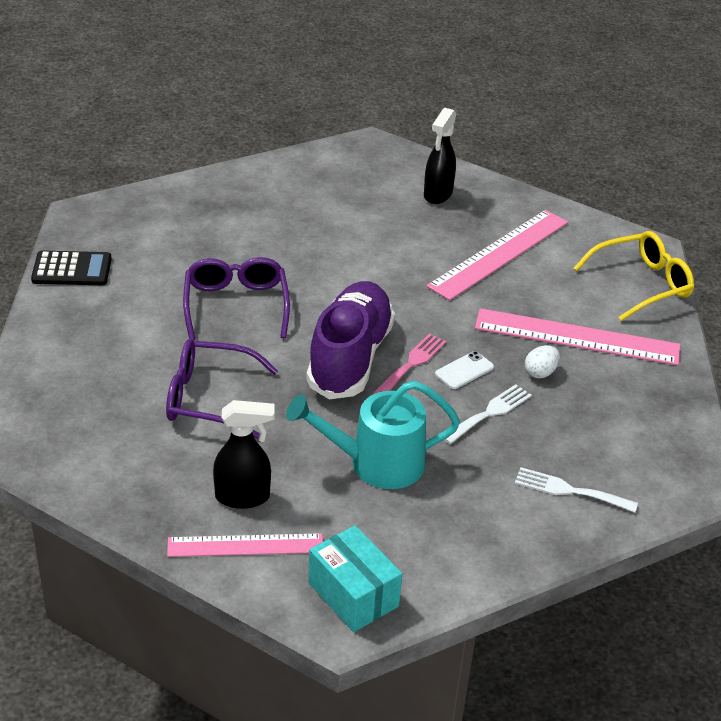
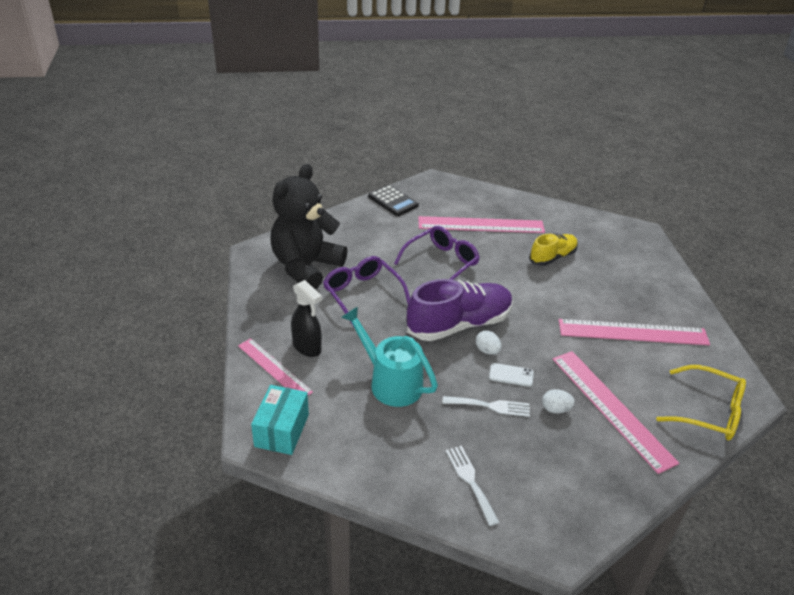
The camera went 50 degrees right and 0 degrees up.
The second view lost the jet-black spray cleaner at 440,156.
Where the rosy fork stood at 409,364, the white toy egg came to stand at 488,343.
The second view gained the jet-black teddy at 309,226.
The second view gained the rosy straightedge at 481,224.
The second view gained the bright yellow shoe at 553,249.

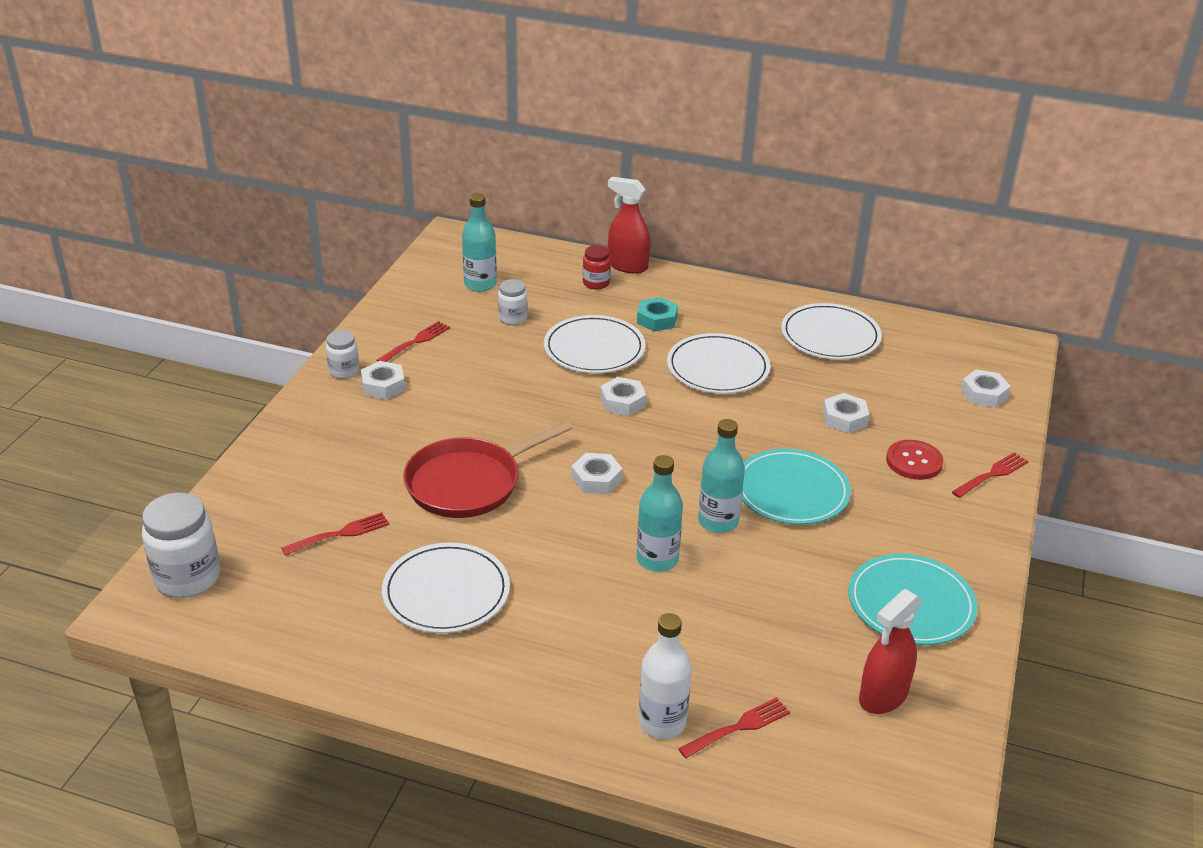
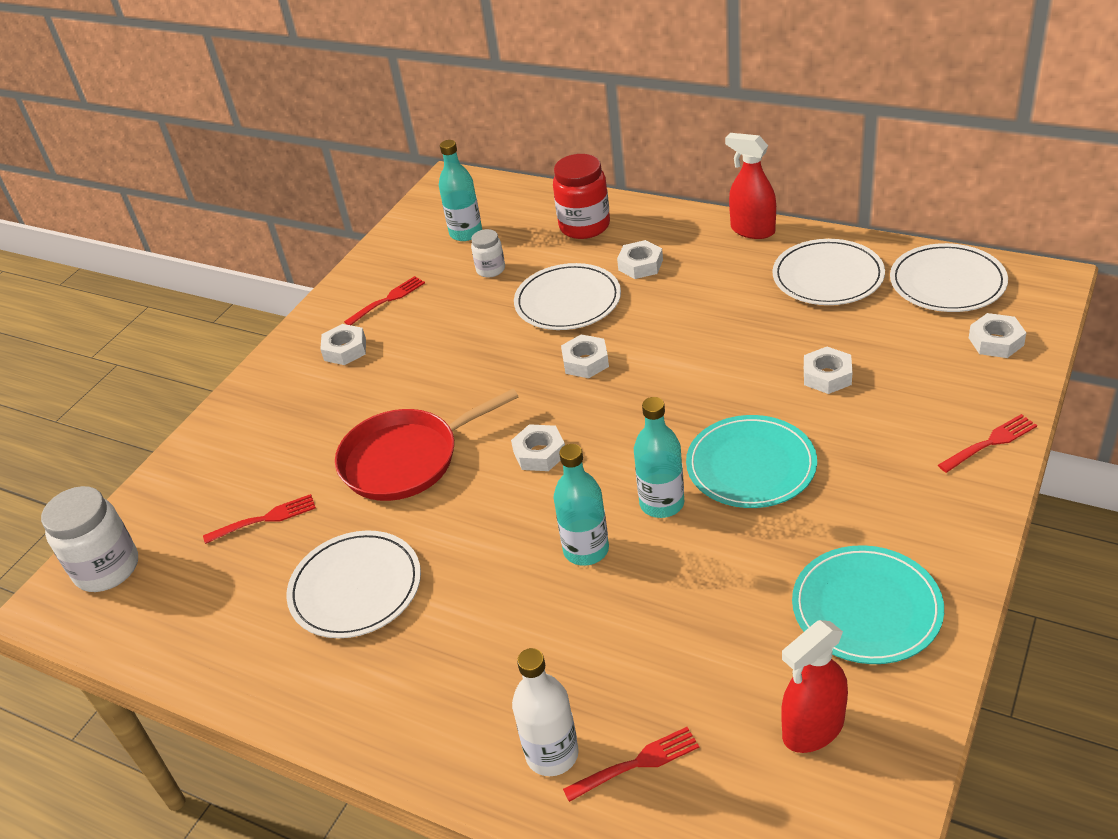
The camera went 15 degrees right and 5 degrees up.
The scarlet spray cleaner ended up elsewhere, having gone from 629,225 to 750,186.
The size of the scarlet jam jar at 597,267 changed by a factor of 1.79.
What was the aqua hexagon nut at 657,314 turned into the white hexagon nut at 640,259.
The second view lost the white jam jar at 342,354.
The white dinner plate ended up elsewhere, having gone from 719,363 to 949,277.
The second view lost the scarlet shirt button at 915,460.

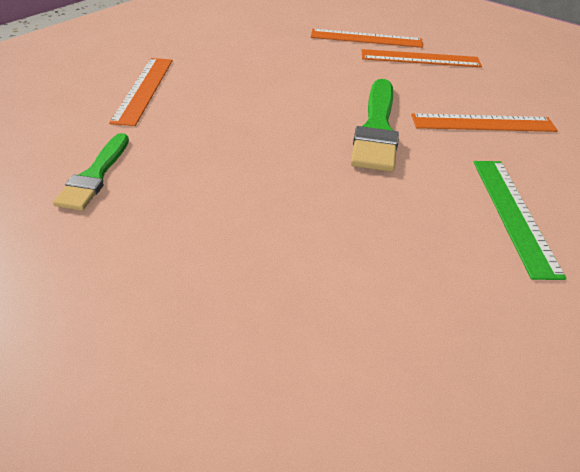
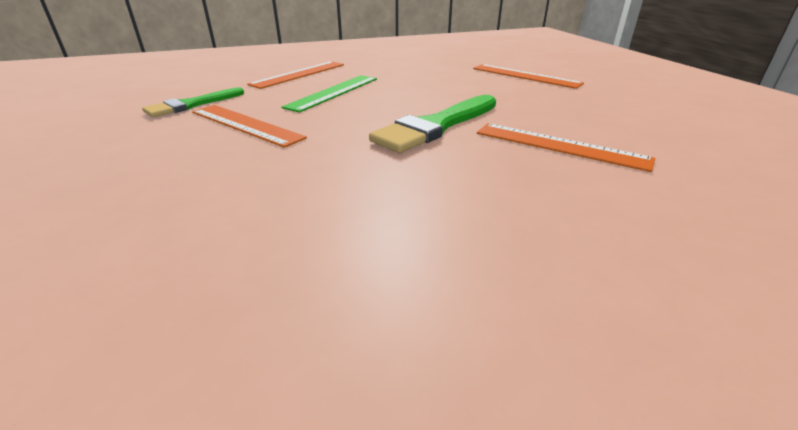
The camera went 35 degrees right and 10 degrees down.
The bright orange straightedge ended up elsewhere, having gone from 421,58 to 249,126.
The emerald straightedge ended up elsewhere, having gone from 520,220 to 329,94.

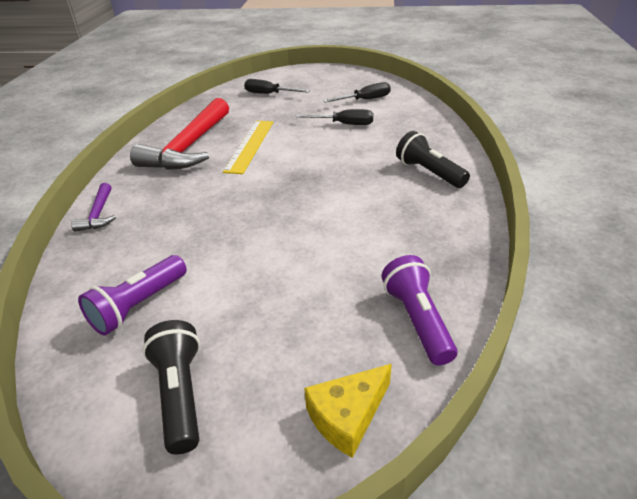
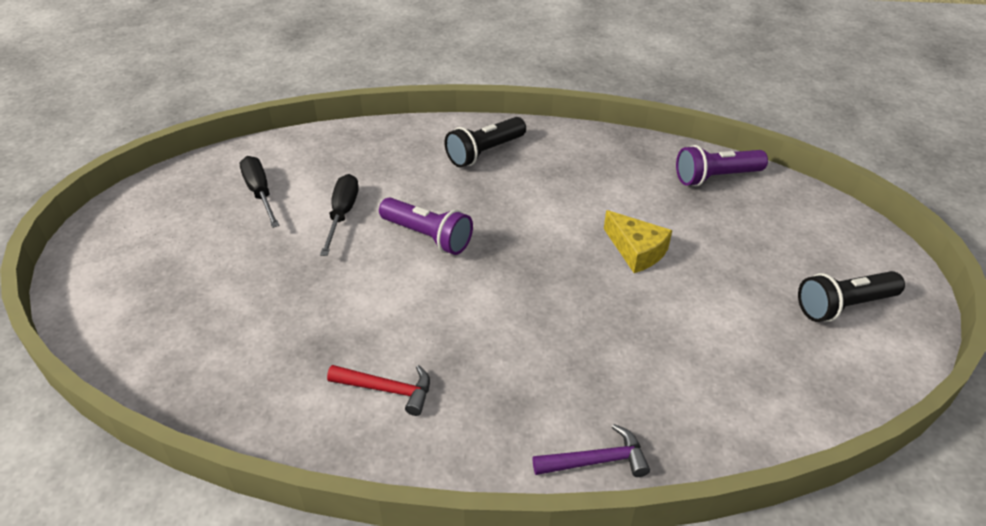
The camera went 95 degrees left and 5 degrees up.
The second view lost the jet-black hand screwdriver at 277,86.
The size of the scarlet hammer at 179,134 changed by a factor of 0.46.
The second view lost the bright yellow straightedge at 248,147.
The purple pocket torch ended up elsewhere, having gone from 132,295 to 426,226.
The bright yellow piece of cheese ended up elsewhere, having gone from 348,411 to 638,241.

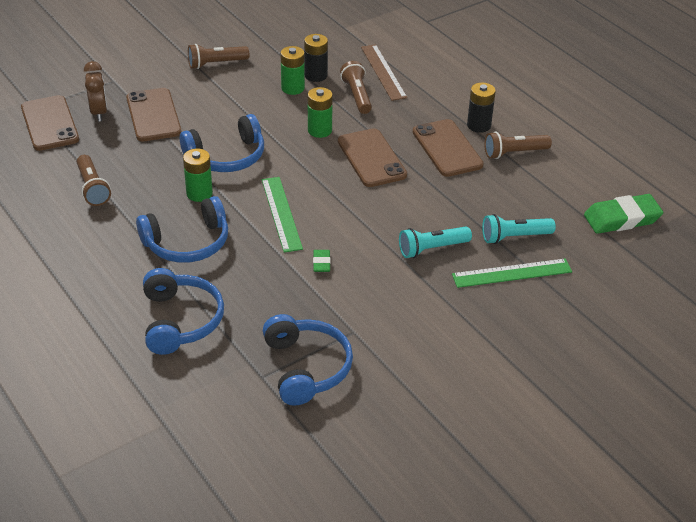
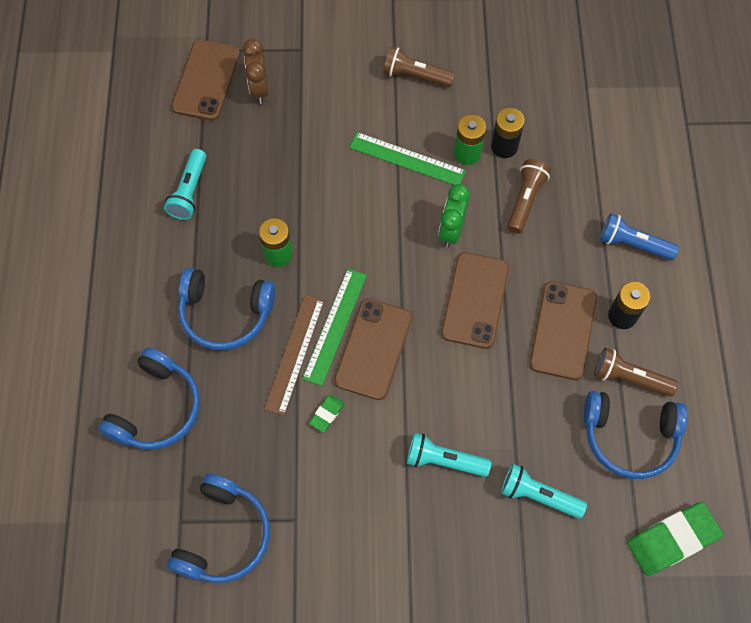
The camera went 35 degrees right and 25 degrees up.
The russet straightedge ended up elsewhere, having gone from 384,72 to 294,355.
The russet bedside clock at 95,91 ended up facing another way, 150 degrees clockwise from before.
Where the emerald battery stood at 320,112, the emerald bedside clock came to stand at 454,216.
The russet mobile phone ended up elsewhere, having gone from 154,114 to 373,349.
The cobalt over-ear headphones ended up elsewhere, having gone from 222,143 to 636,435.
What was the russet pocket torch at 94,180 turned into the aqua pocket torch at 185,184.
The emerald gum eraser at 623,214 ended up facing another way, 45 degrees counterclockwise from before.
The emerald straightedge ended up elsewhere, having gone from 512,273 to 407,158.
The second view gained the cobalt pocket torch at 639,236.

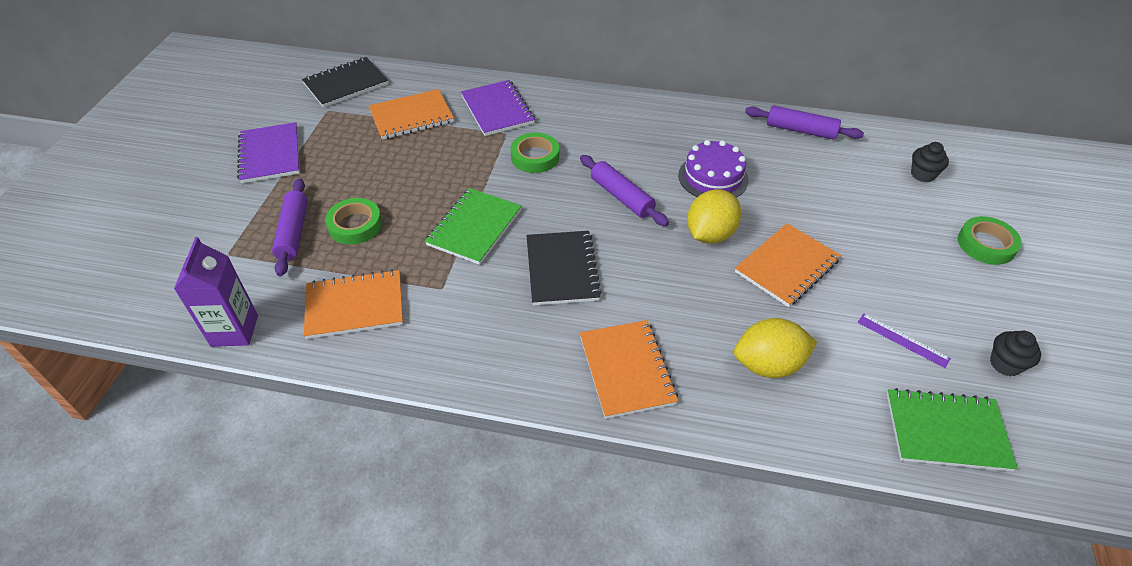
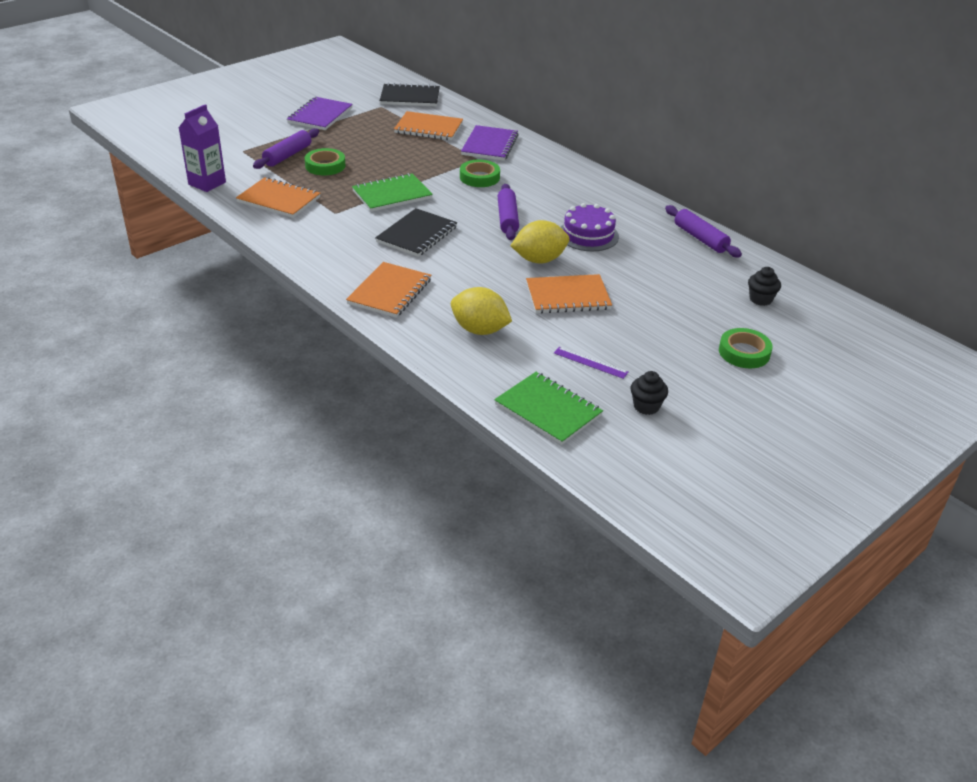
The camera went 35 degrees right and 10 degrees down.
The purple straightedge at 904,340 ended up facing another way, 45 degrees counterclockwise from before.

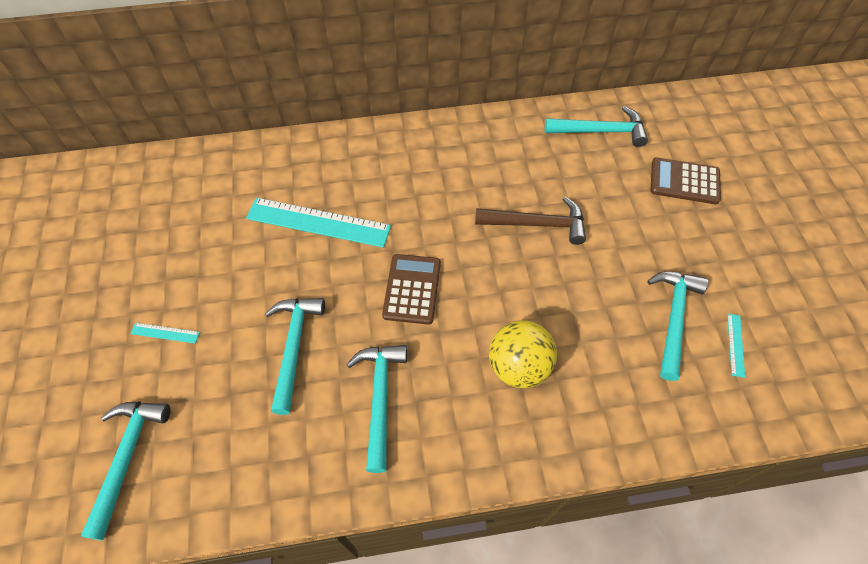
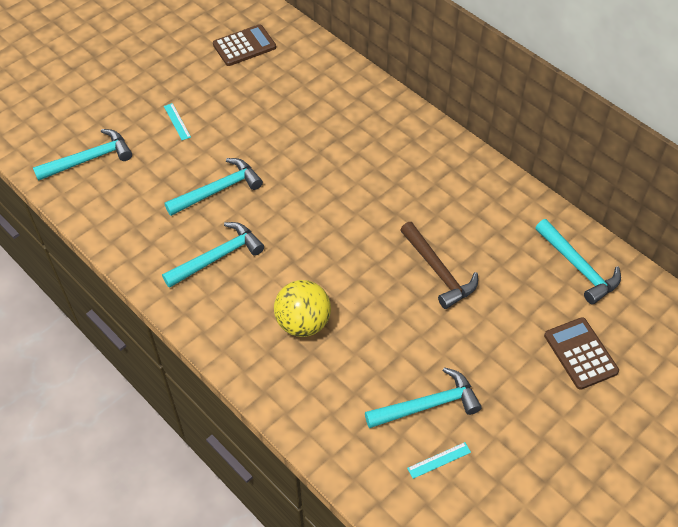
The camera went 55 degrees right and 5 degrees down.
The second view lost the aqua straightedge at 318,223.
The russet calculator ended up elsewhere, having gone from 411,289 to 244,45.

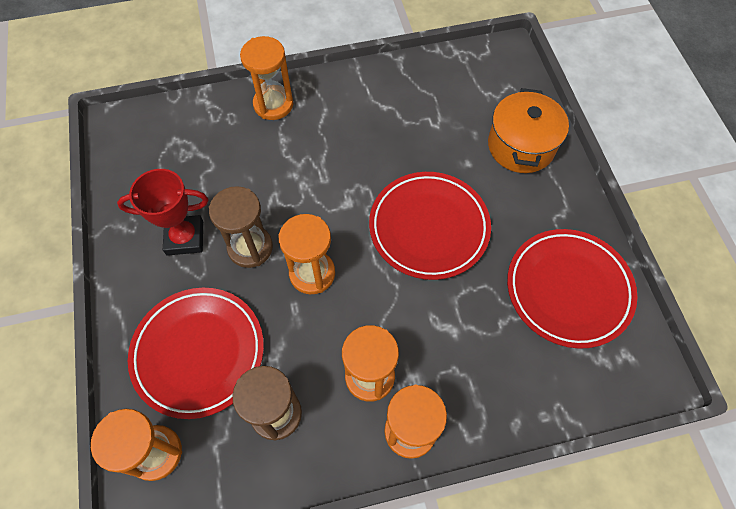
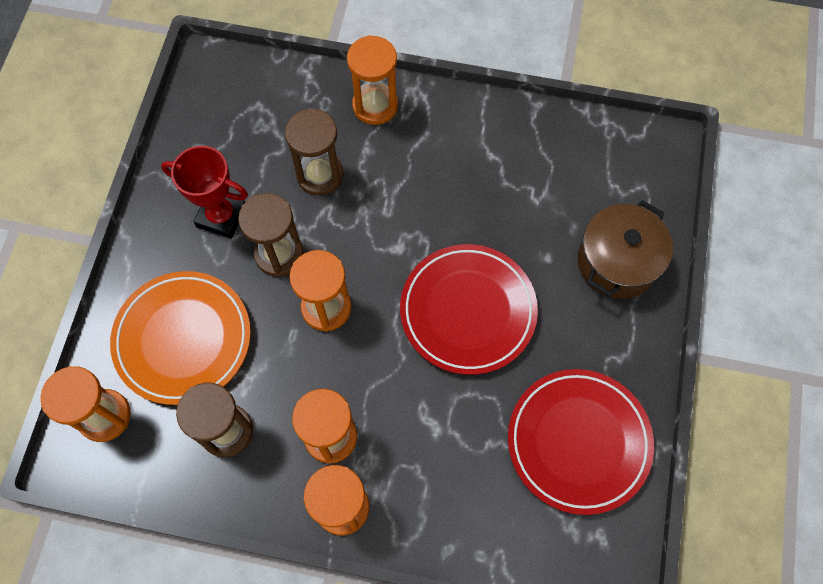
The camera went 25 degrees right and 5 degrees up.
What was the bright orange stockpot at 528,130 turned into the russet stockpot at 625,249.
What was the scarlet dinner plate at 196,353 turned into the bright orange dinner plate at 180,338.
The second view gained the russet sandglass at 314,152.

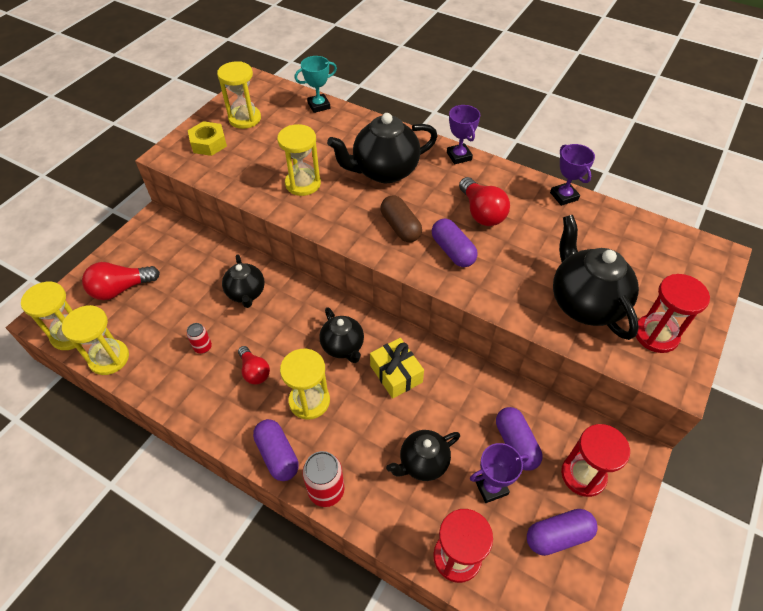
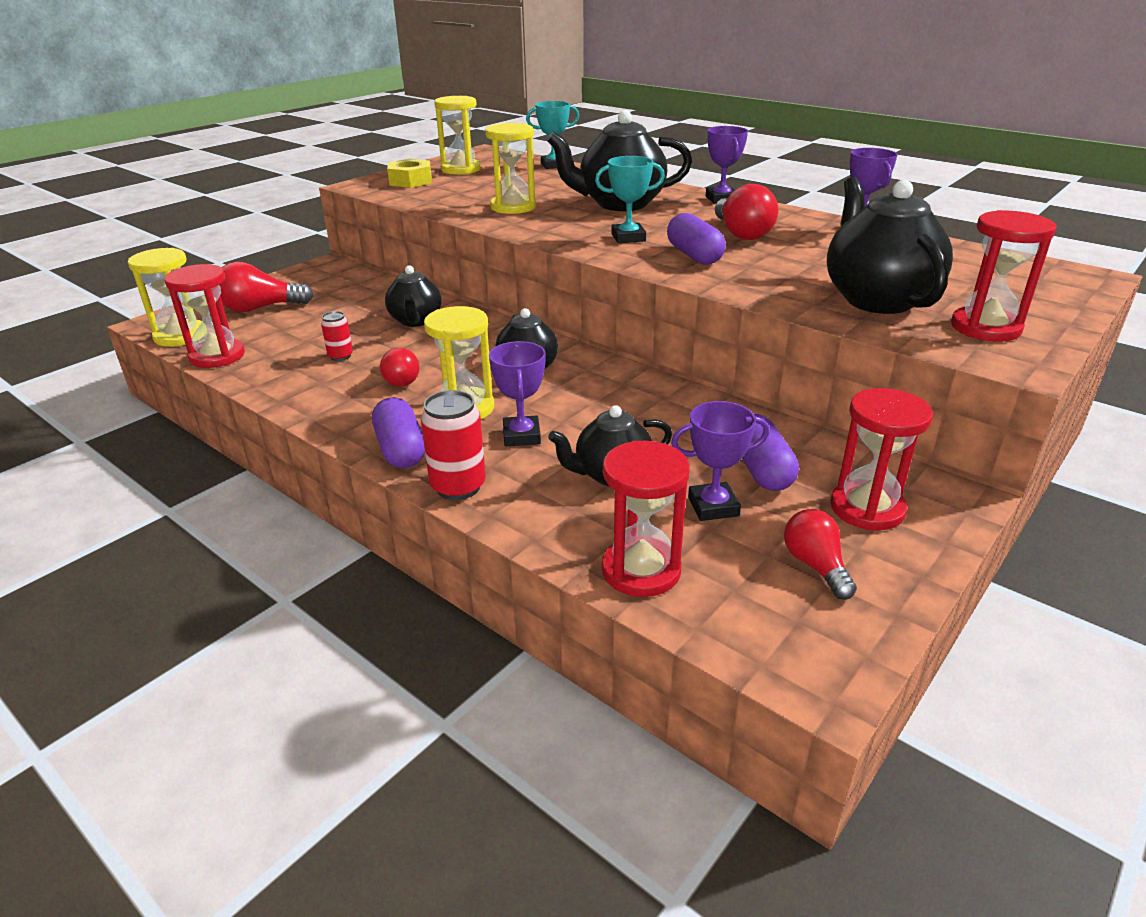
The camera went 10 degrees right and 20 degrees down.
Where the russet pill stood at 401,218, the aqua prize cup came to stand at 630,199.
What was the bright yellow sandglass at 95,340 turned into the scarlet sandglass at 205,316.
The second view lost the bright yellow wrapped gift at 397,368.
Where the purple pill stood at 562,532, the scarlet bulb came to stand at 820,554.
The second view gained the purple prize cup at 517,393.

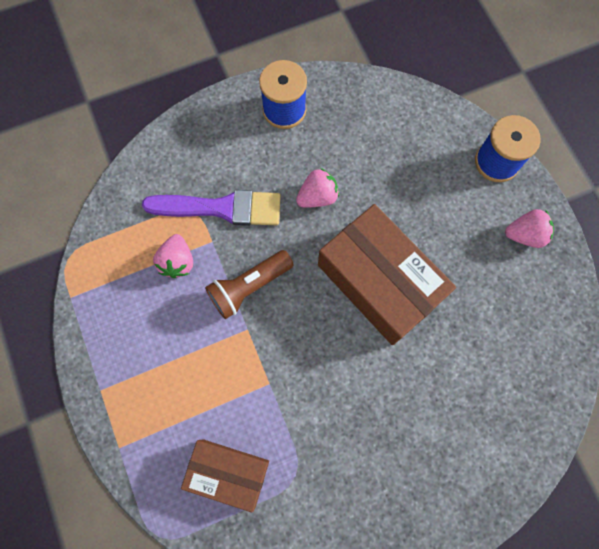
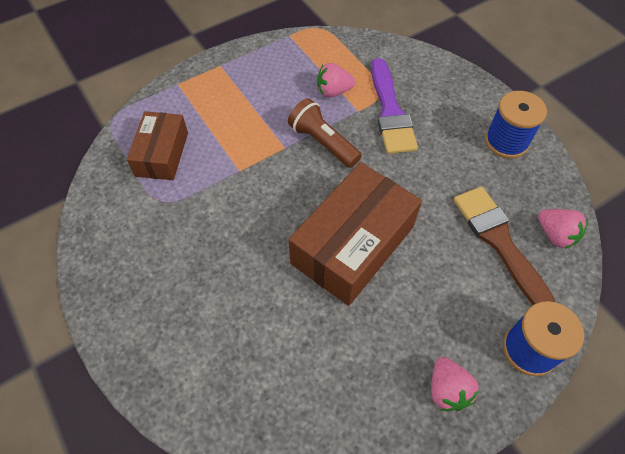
The camera went 80 degrees right and 15 degrees down.
The rosy strawberry ended up elsewhere, having gone from 317,187 to 563,229.
The second view gained the russet paint brush at 504,245.

